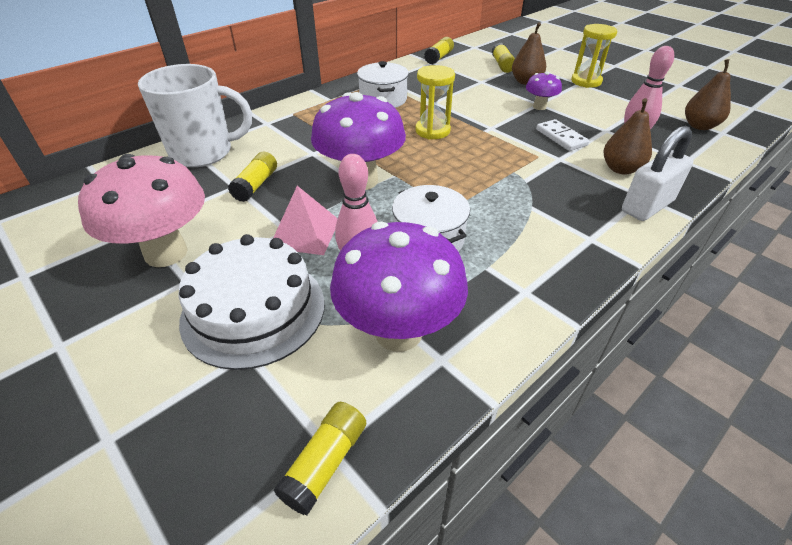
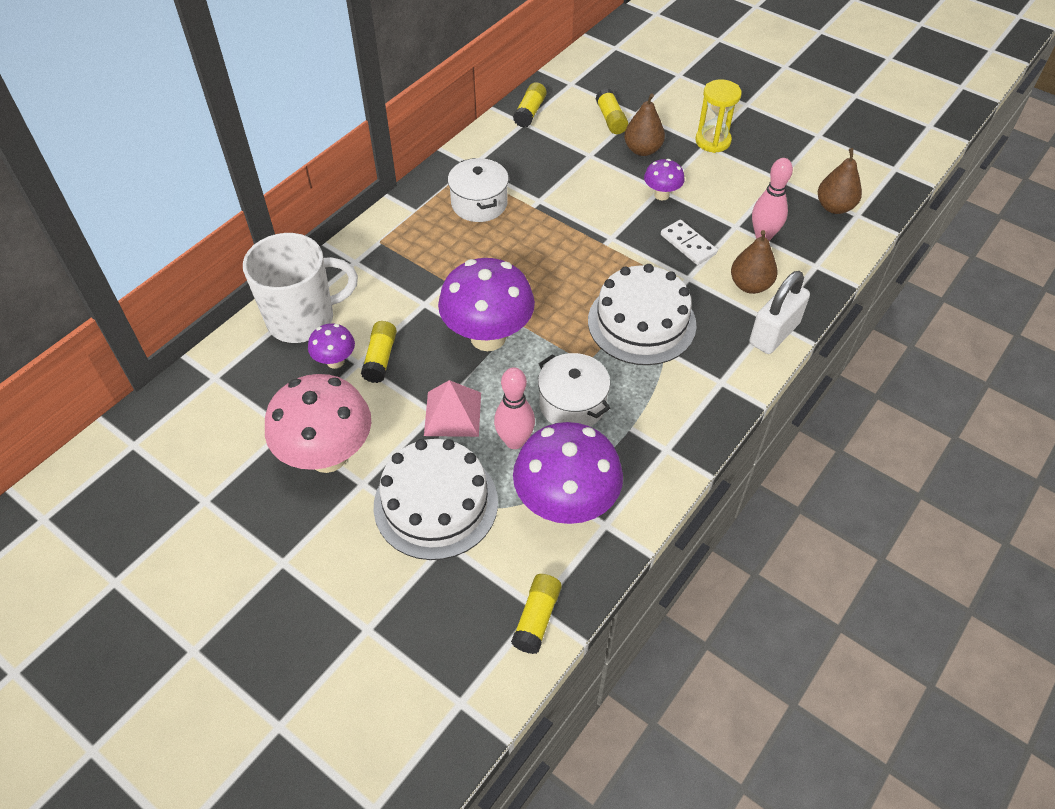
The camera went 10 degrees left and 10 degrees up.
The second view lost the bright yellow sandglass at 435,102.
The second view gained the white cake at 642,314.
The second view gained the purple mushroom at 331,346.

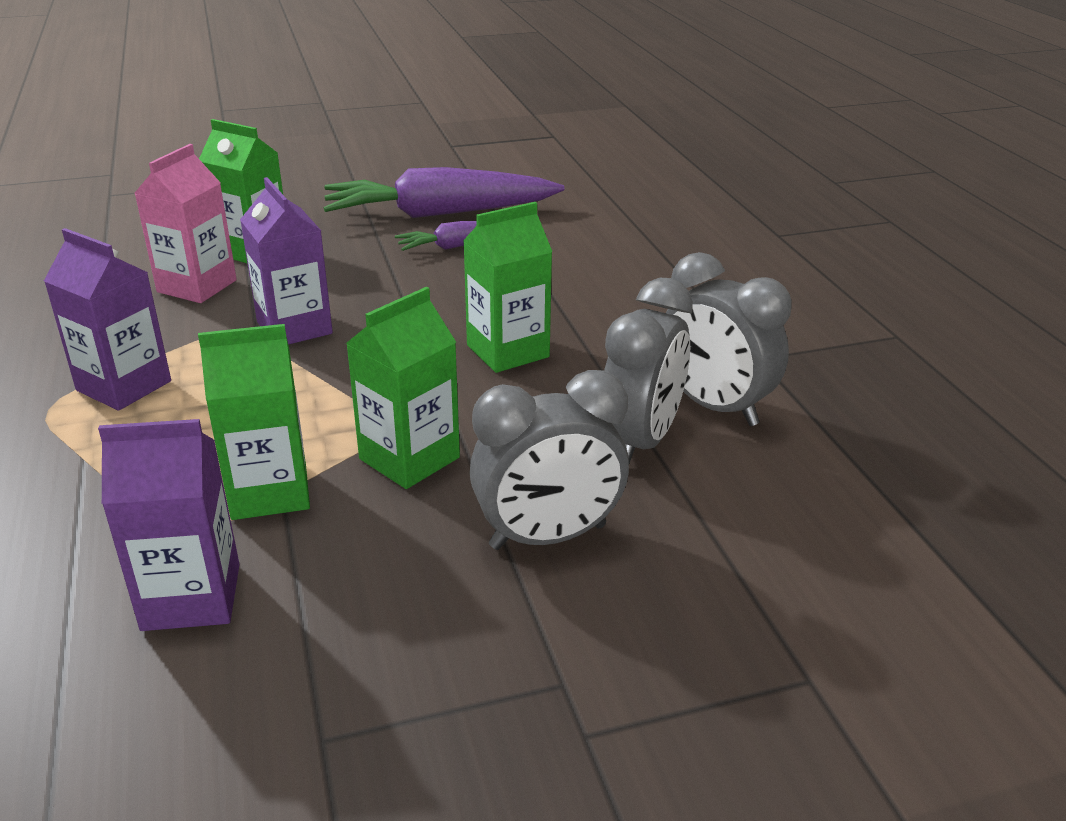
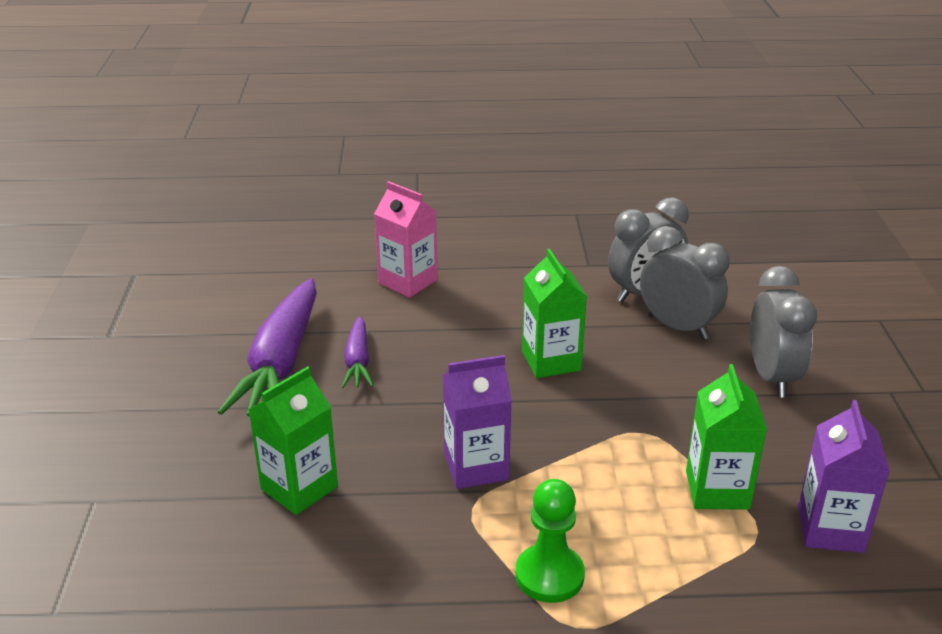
The camera went 75 degrees left and 0 degrees up.
The rosy milk carton ended up elsewhere, having gone from 185,223 to 406,239.
Where the purple milk carton stood at 107,319, the emerald game pawn came to stand at 550,541.
The second view lost the emerald milk carton at 403,388.

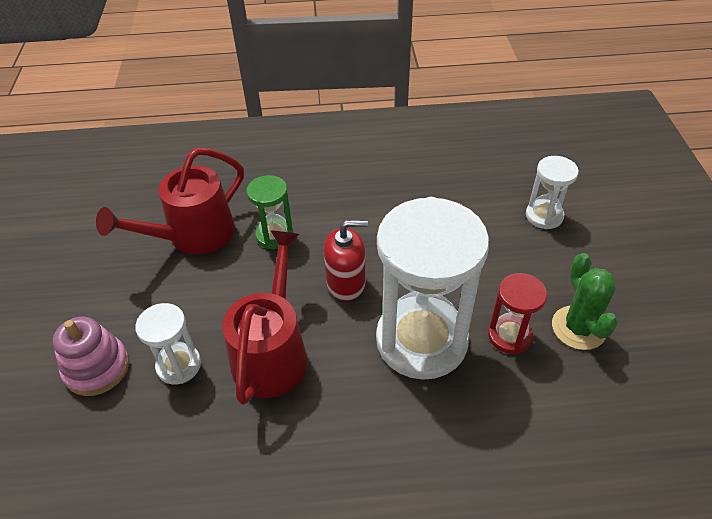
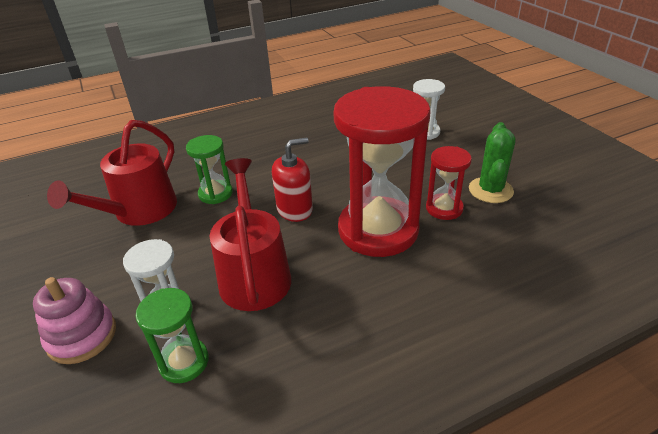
The camera went 20 degrees left and 10 degrees down.
What was the white sandglass at 432,288 turned into the scarlet sandglass at 382,171.
The emerald cactus at 585,301 ended up facing another way, 45 degrees clockwise from before.
The second view gained the emerald sandglass at 172,335.

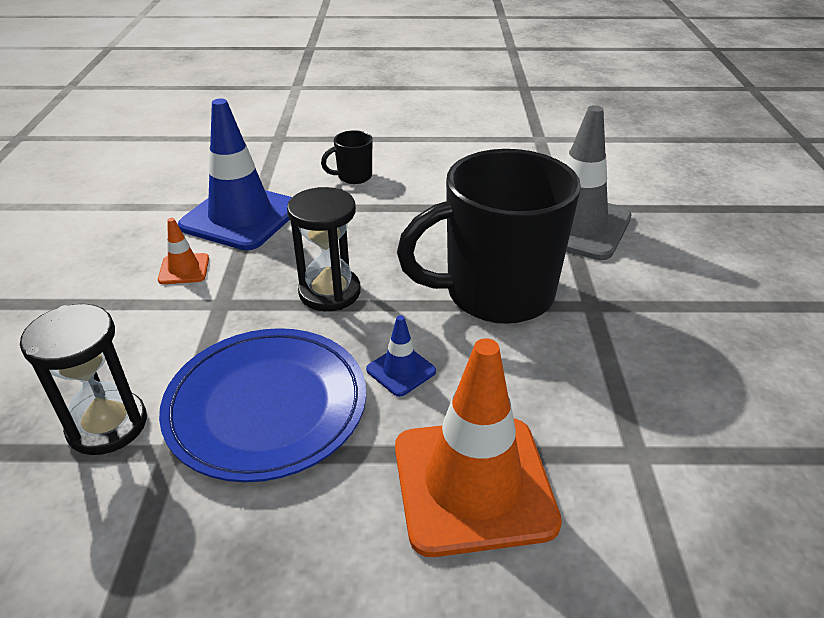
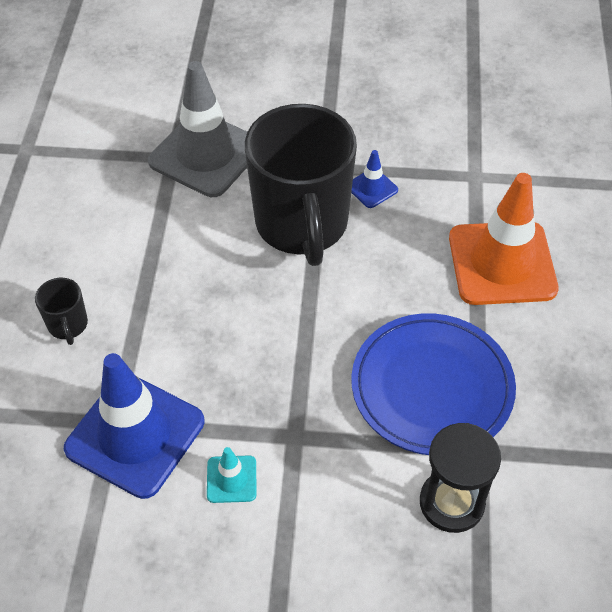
The camera went 85 degrees left and 15 degrees up.
The second view lost the jet-black sandglass at 324,249.
What was the bright orange safety cone at 183,251 turned into the aqua safety cone at 231,475.
The cobalt safety cone ended up elsewhere, having gone from 401,356 to 374,179.

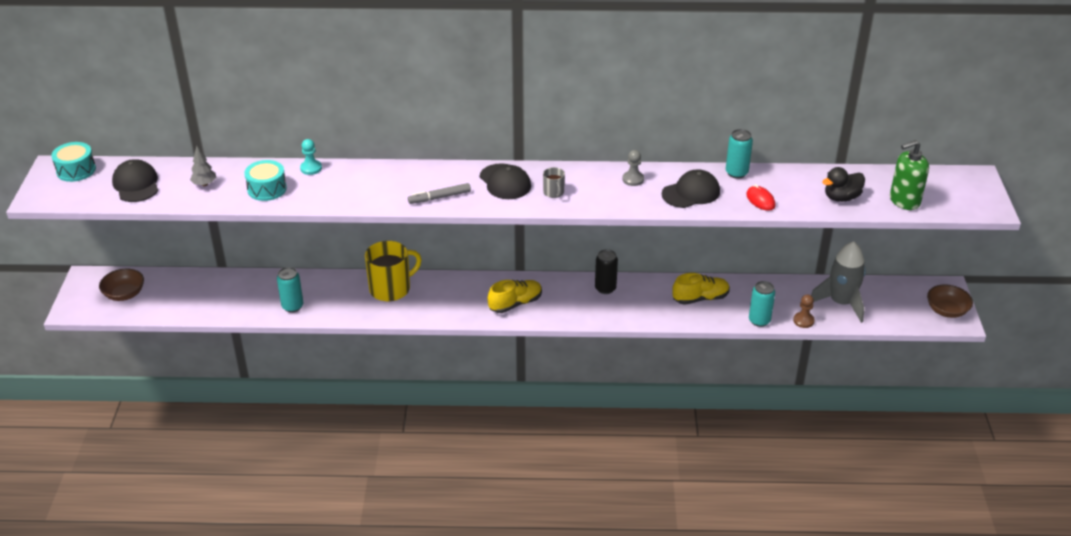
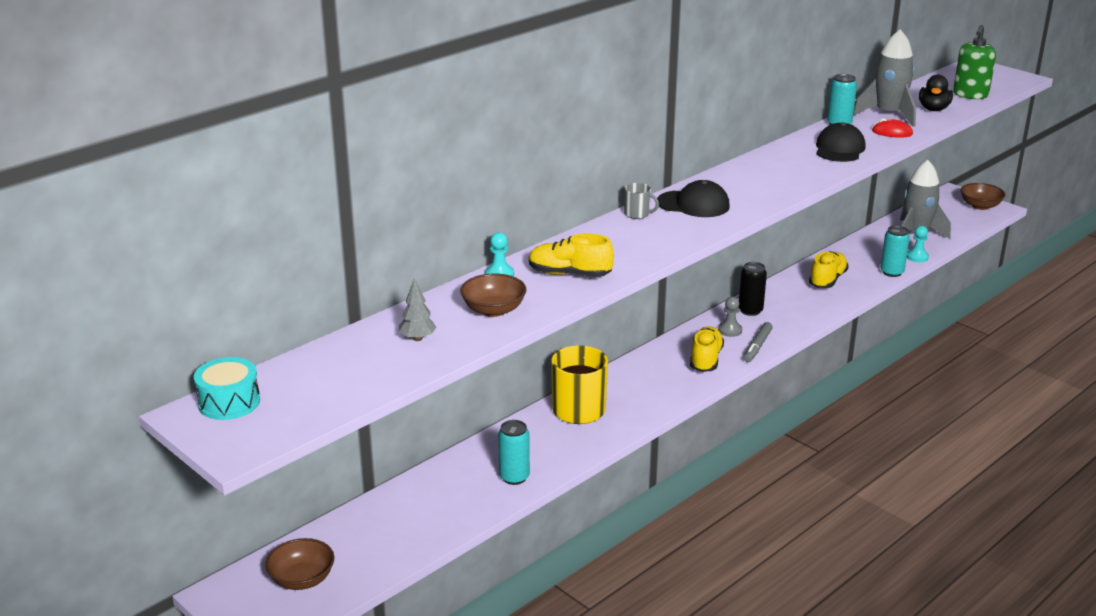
The camera went 45 degrees left and 10 degrees down.
The grey game pawn ended up elsewhere, having gone from 633,168 to 730,316.
The second view lost the jet-black peaked cap at 135,180.
Where the aqua toy drum stood at 265,180, the russet serving bowl came to stand at 493,295.
The grey coffee mug ended up elsewhere, having gone from 554,182 to 641,201.
The grey felt pen ended up elsewhere, having gone from 439,193 to 758,342.
What was the russet game pawn at 804,311 turned into the aqua game pawn at 918,244.
The second view gained the grey toy rocket at 884,78.
The second view gained the bright yellow shoe at 571,255.

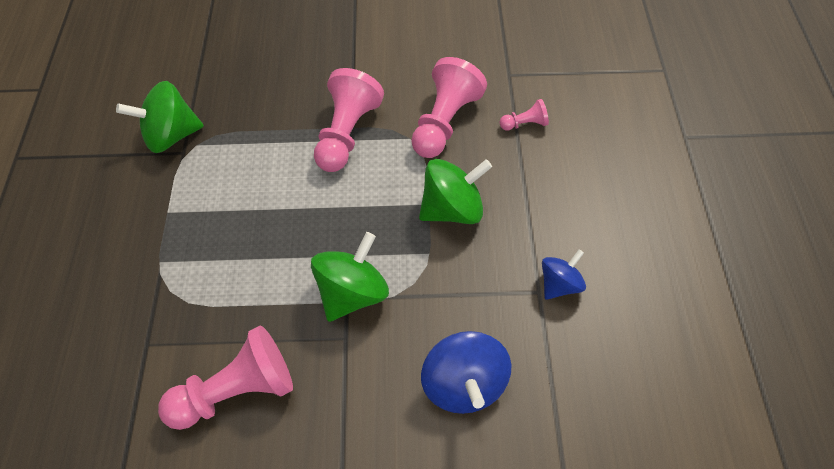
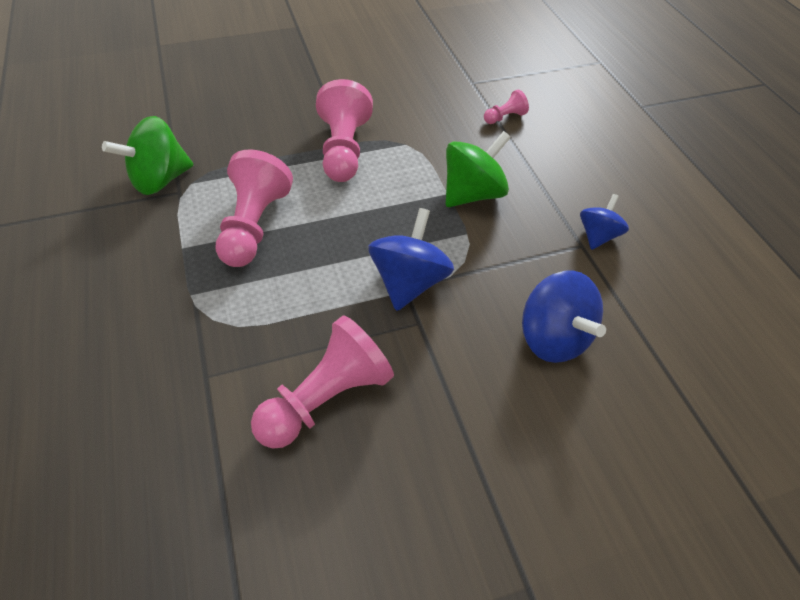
The camera went 20 degrees left and 5 degrees down.
The rosy game pawn ended up elsewhere, having gone from 449,107 to 254,208.
What was the emerald whirligig at 350,277 turned into the cobalt whirligig at 411,259.

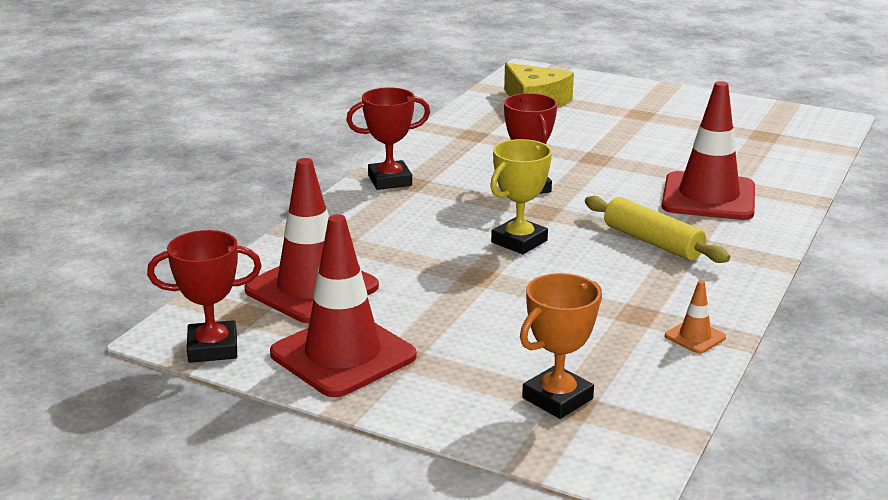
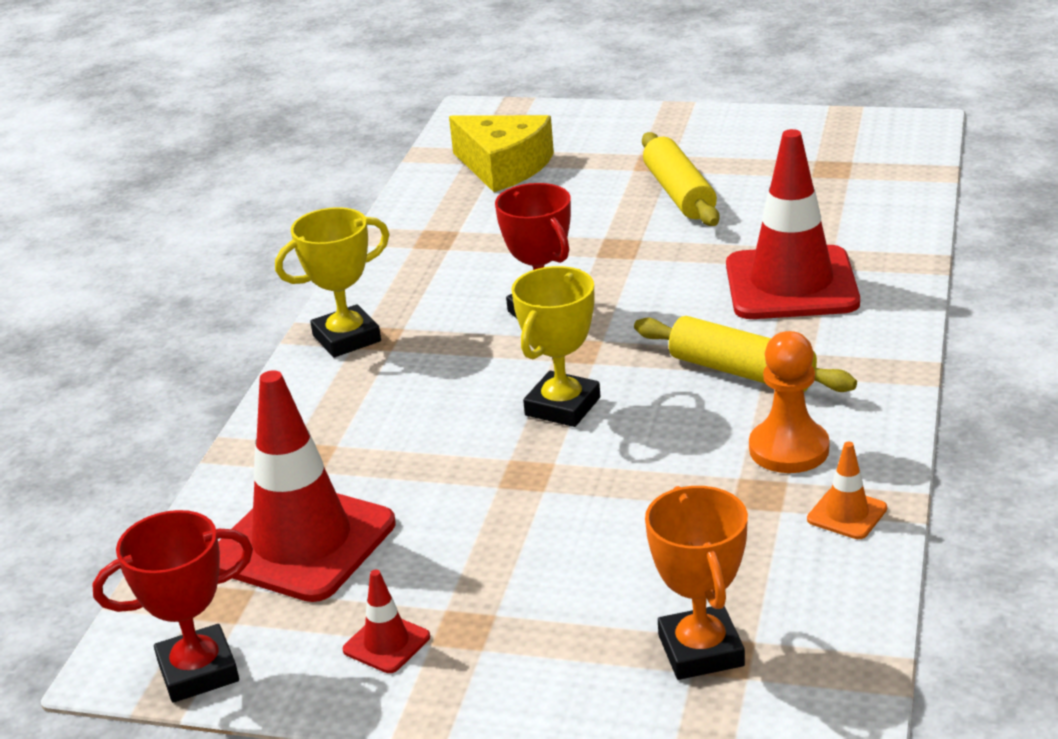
The camera went 10 degrees left and 5 degrees up.
What was the scarlet prize cup at 388,138 turned into the bright yellow prize cup at 332,282.
The size of the scarlet safety cone at 343,305 changed by a factor of 0.42.
The bright orange prize cup at 561,346 ended up facing another way, 45 degrees counterclockwise from before.
The second view gained the bright yellow pastry roller at 680,179.
The second view gained the bright orange game pawn at 789,402.

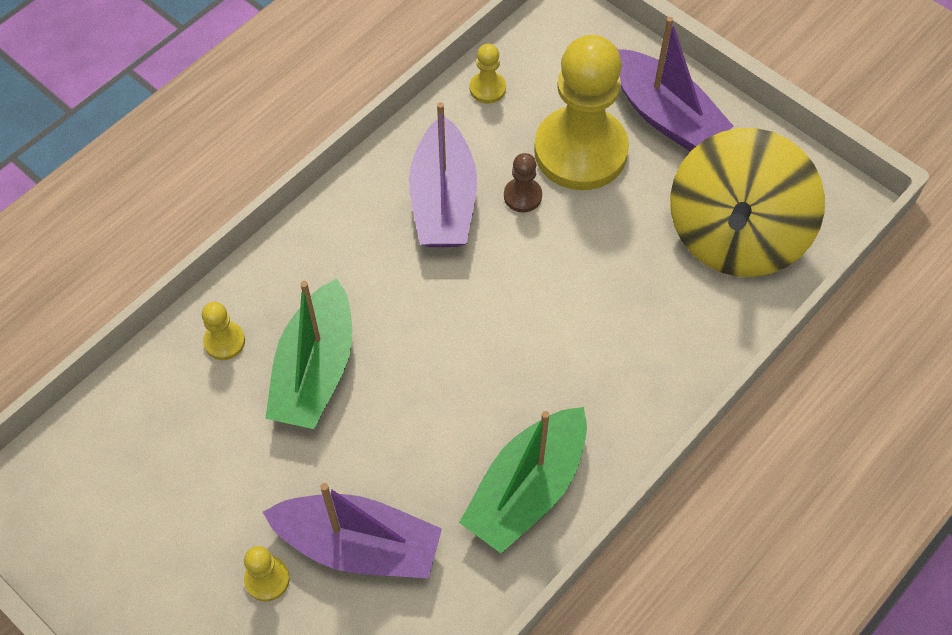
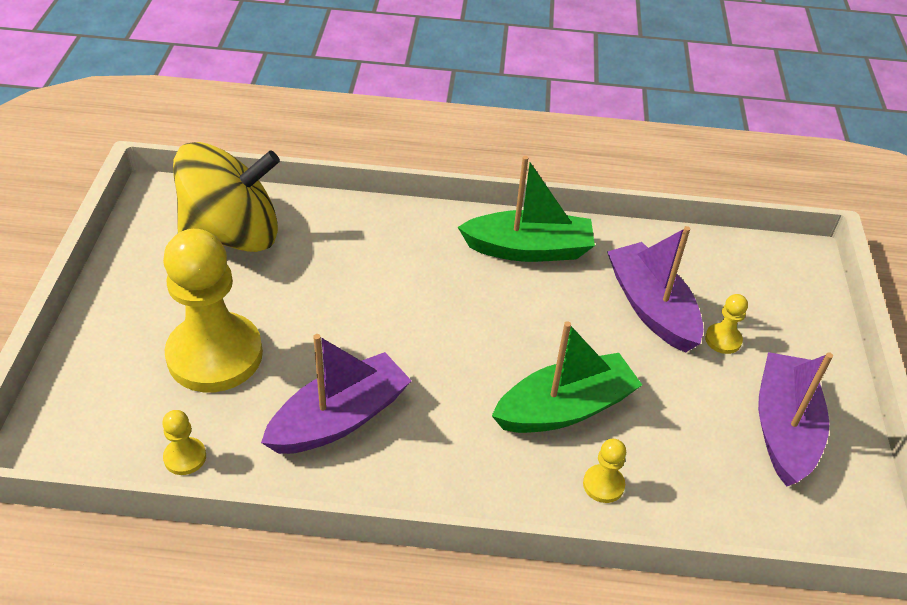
The camera went 130 degrees left and 15 degrees down.
The purple sailboat ended up elsewhere, having gone from 676,84 to 795,419.
The second view lost the russet game pawn at 523,183.

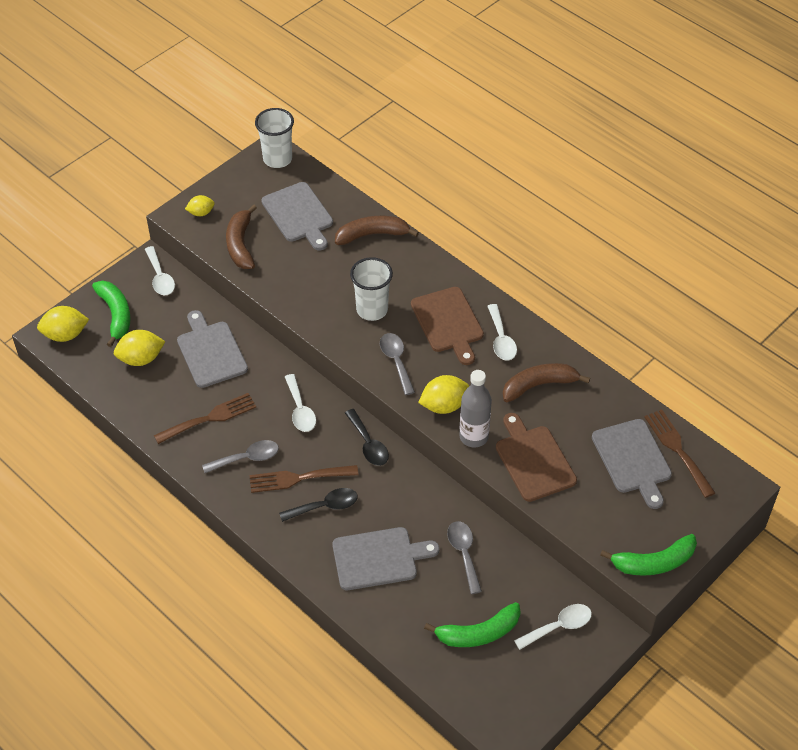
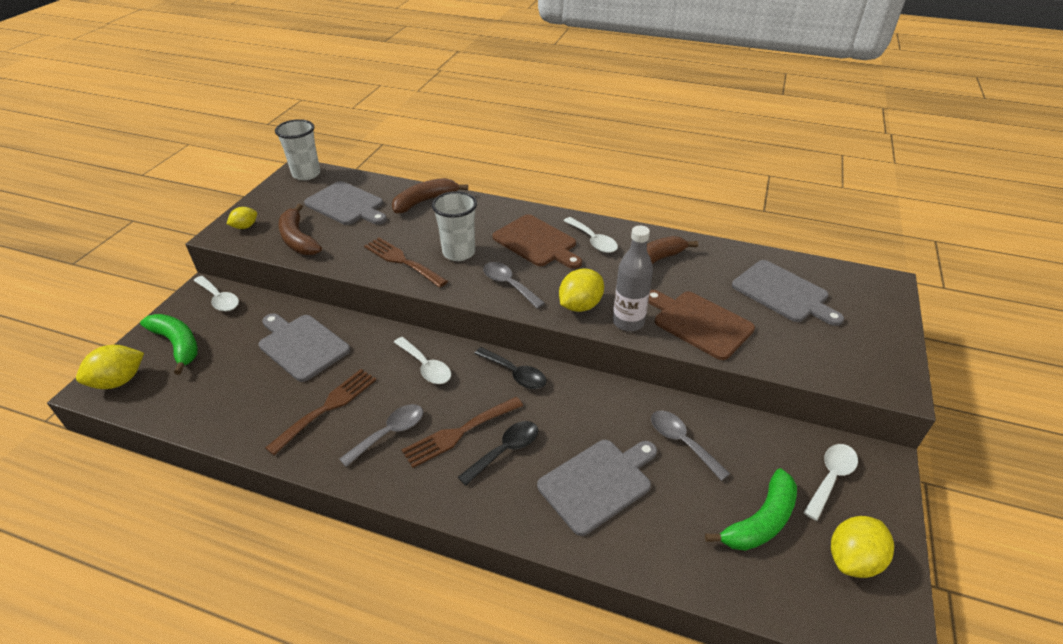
The camera went 25 degrees left and 10 degrees down.
The bright yellow citrus fruit ended up elsewhere, having gone from 139,348 to 862,547.
The russet fork ended up elsewhere, having gone from 679,453 to 406,263.
The second view lost the emerald banana fruit at 648,555.

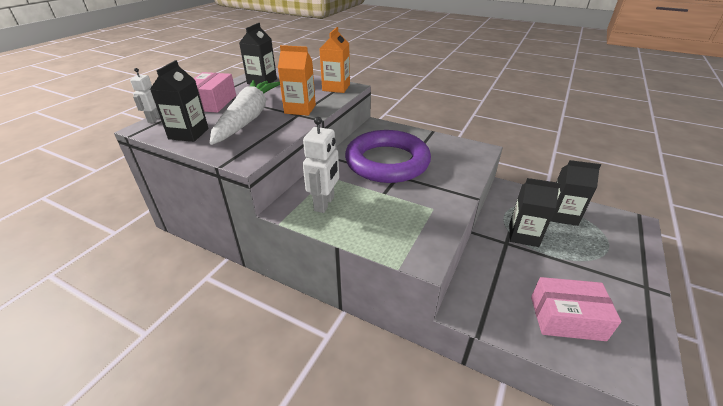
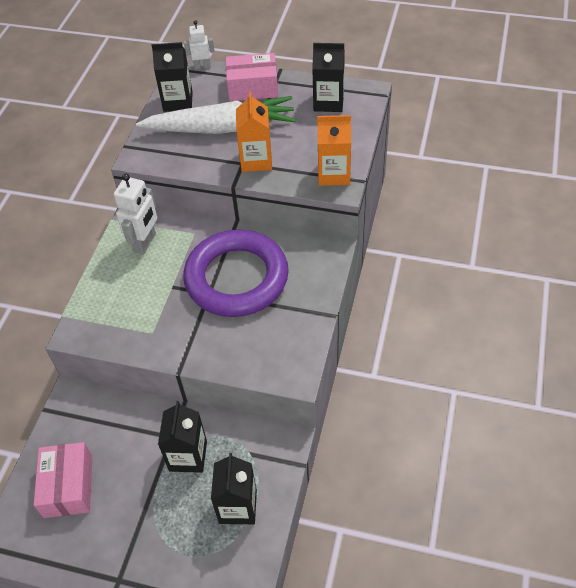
The camera went 80 degrees right and 15 degrees up.
The white robot at 321,165 ended up facing another way, 75 degrees counterclockwise from before.

